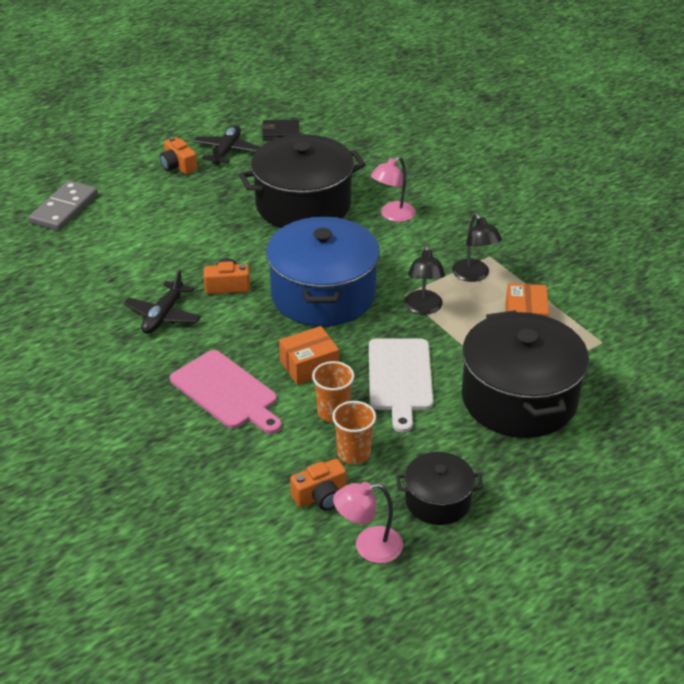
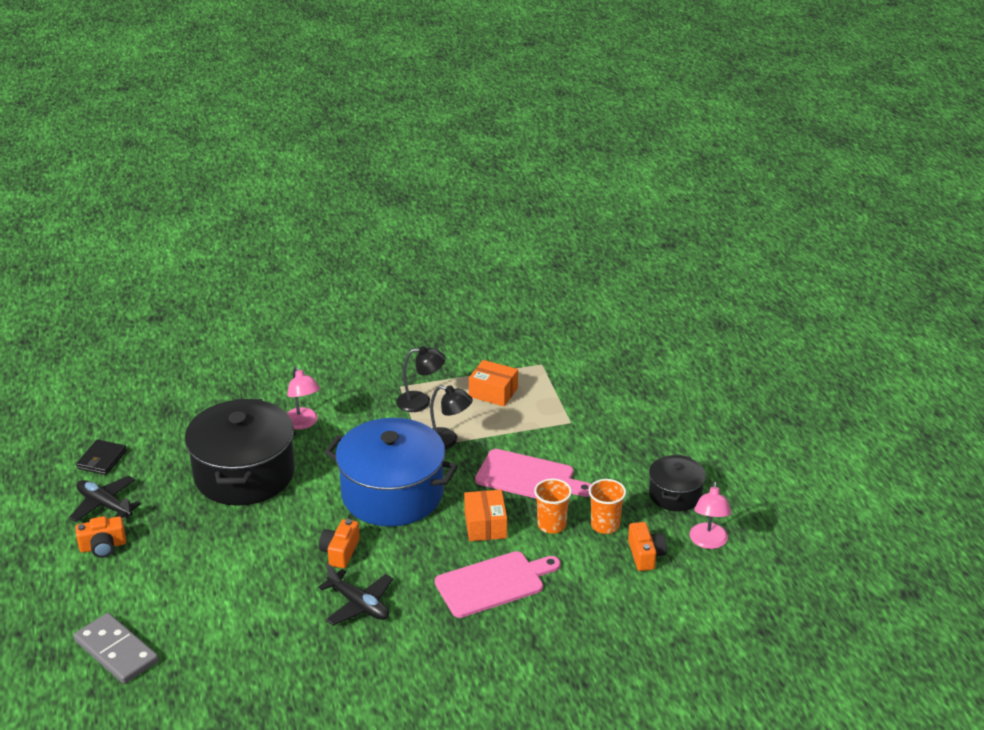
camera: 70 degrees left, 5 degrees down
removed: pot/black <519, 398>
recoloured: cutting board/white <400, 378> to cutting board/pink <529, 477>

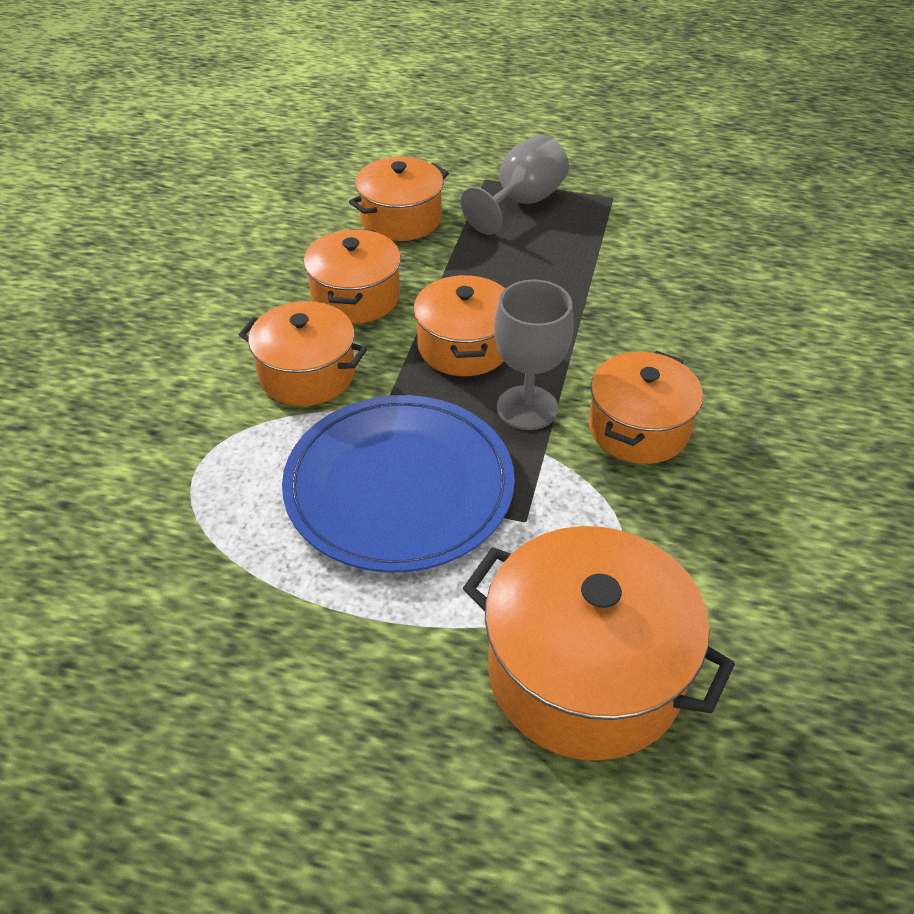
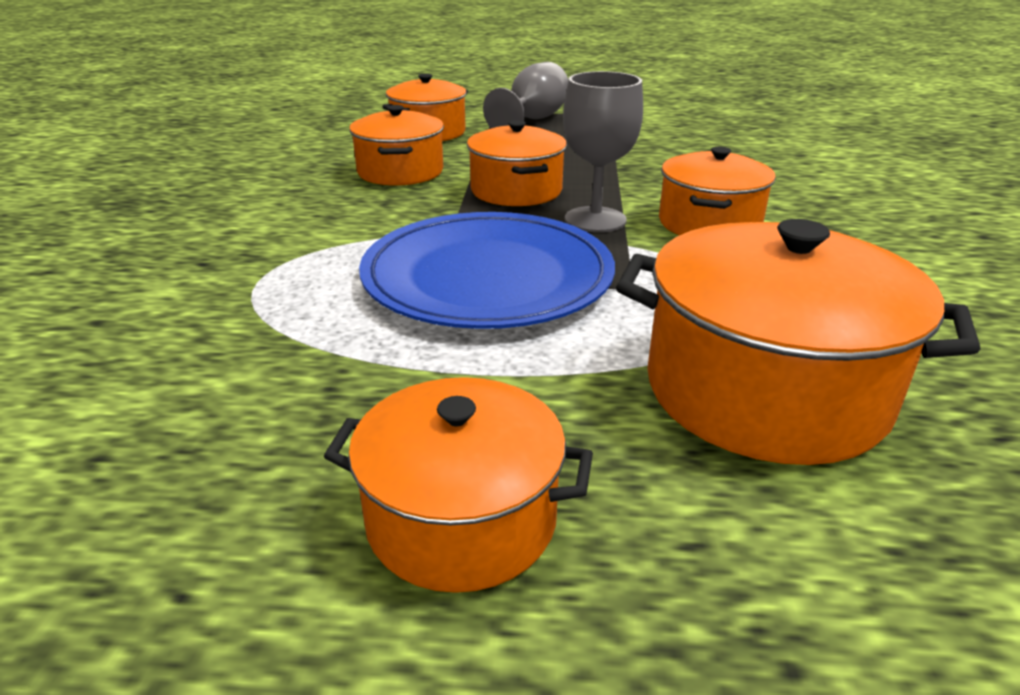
camera: 10 degrees left, 15 degrees down
moved: pot/orange <307, 374> to <461, 519>

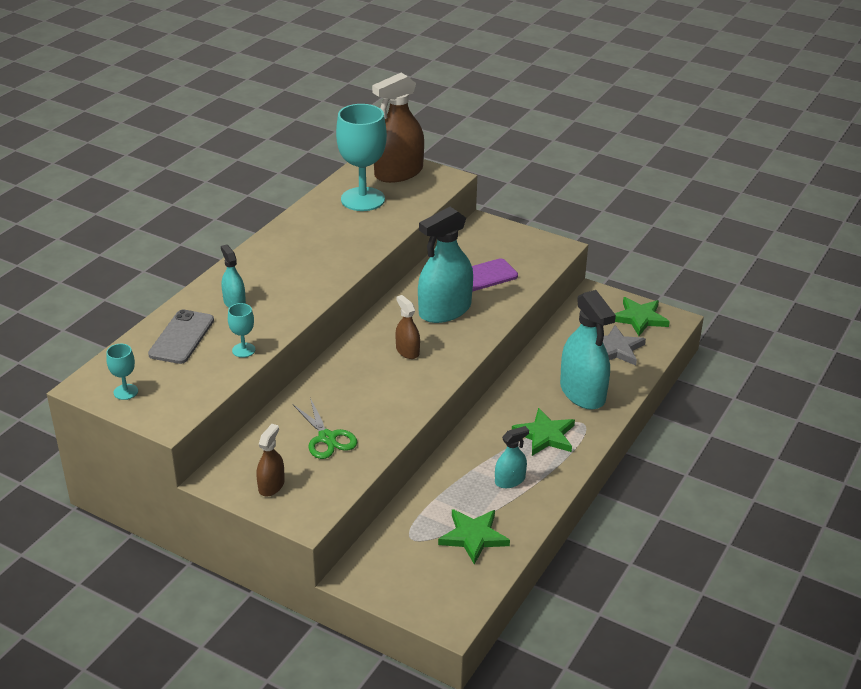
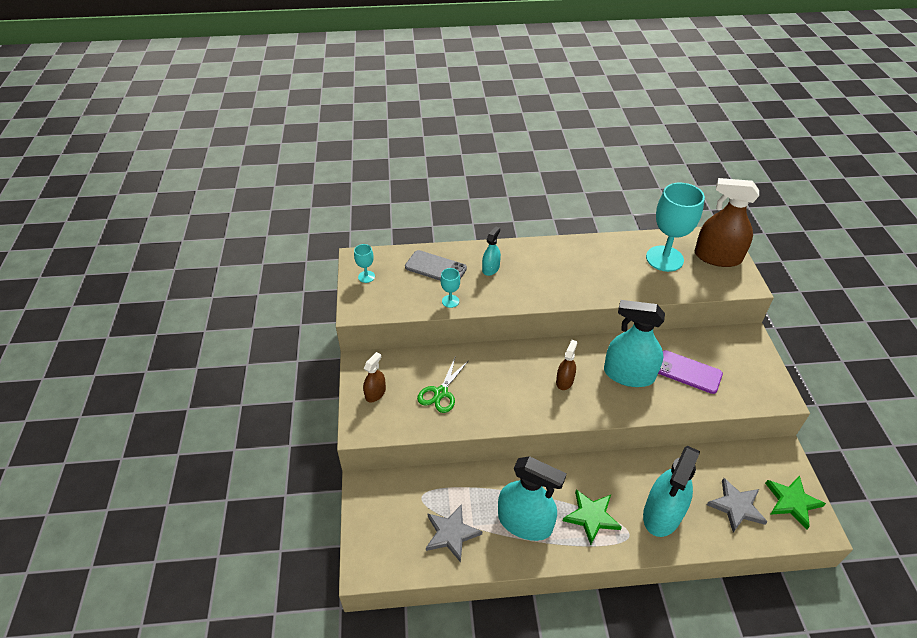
camera: 55 degrees right, 10 degrees up
recoloured: star/green <473, 537> to star/grey <451, 533>
turned: spray bottle/brown <271, 485> = <375, 393> 45 degrees counterclockwise; phone/grey <182, 337> = <435, 268> 45 degrees clockwise
resized: spray bottle/turquoise <510, 480> = <525, 522> x1.99

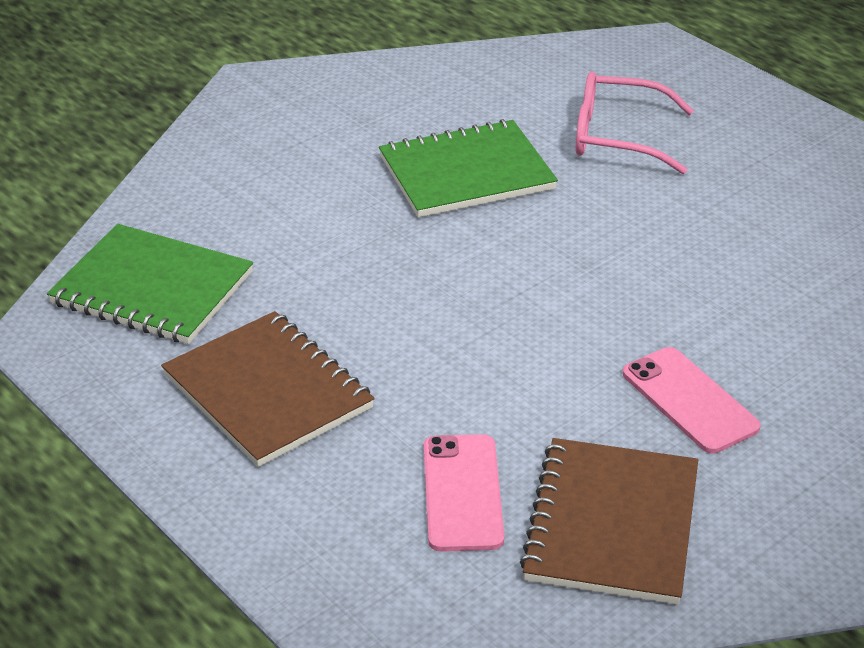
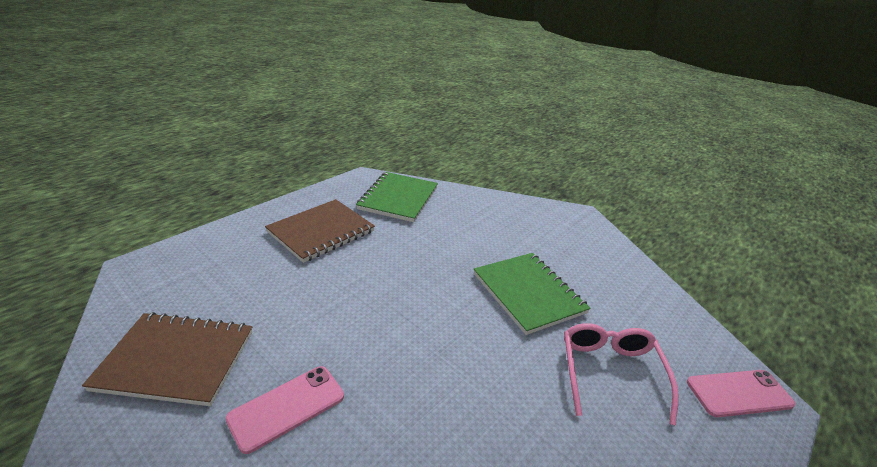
camera: 80 degrees right, 5 degrees down
moved: phone/pink <462, 493> to <739, 393>

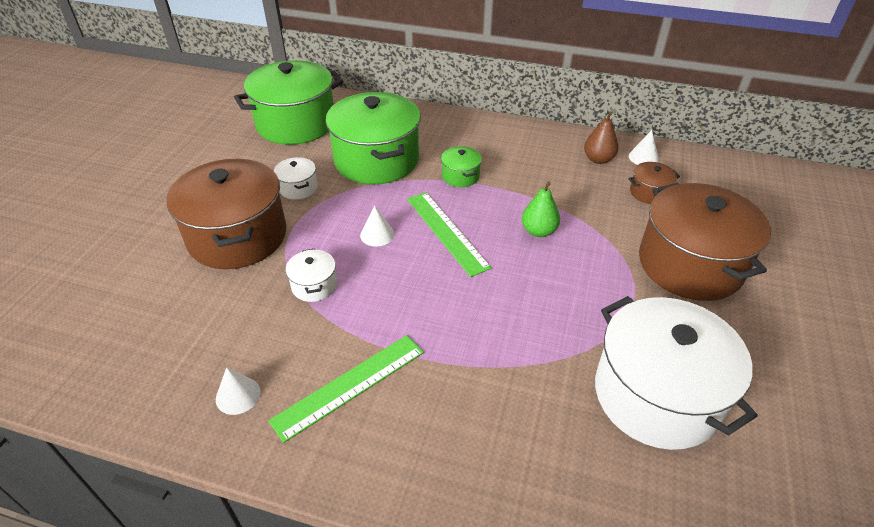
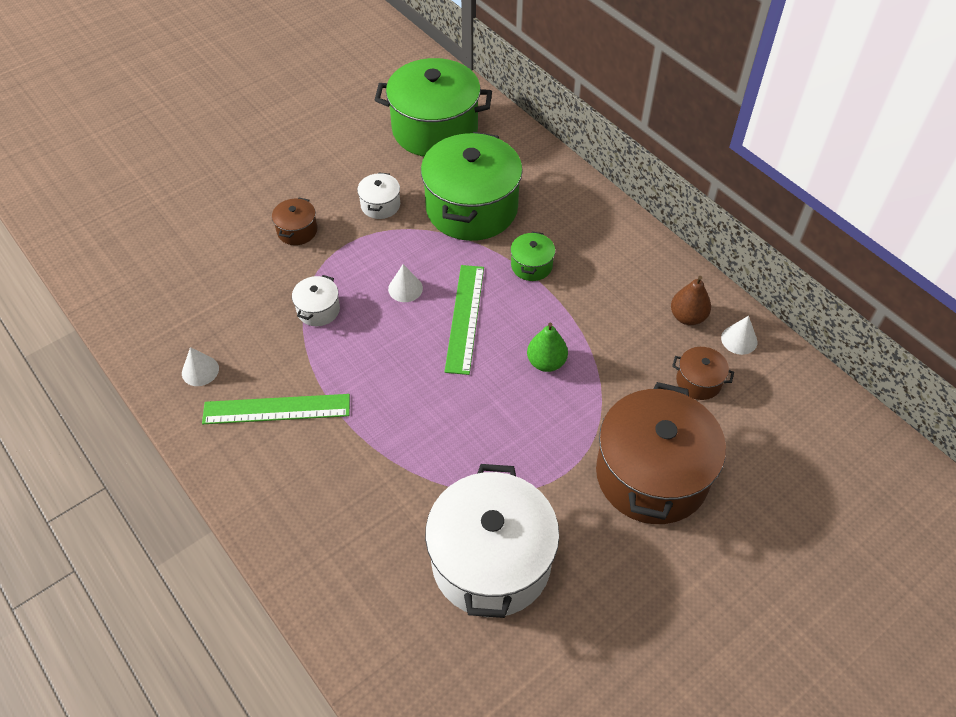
camera: 35 degrees right, 10 degrees up
resized: pot/brown <237, 236> = <297, 231> x0.43

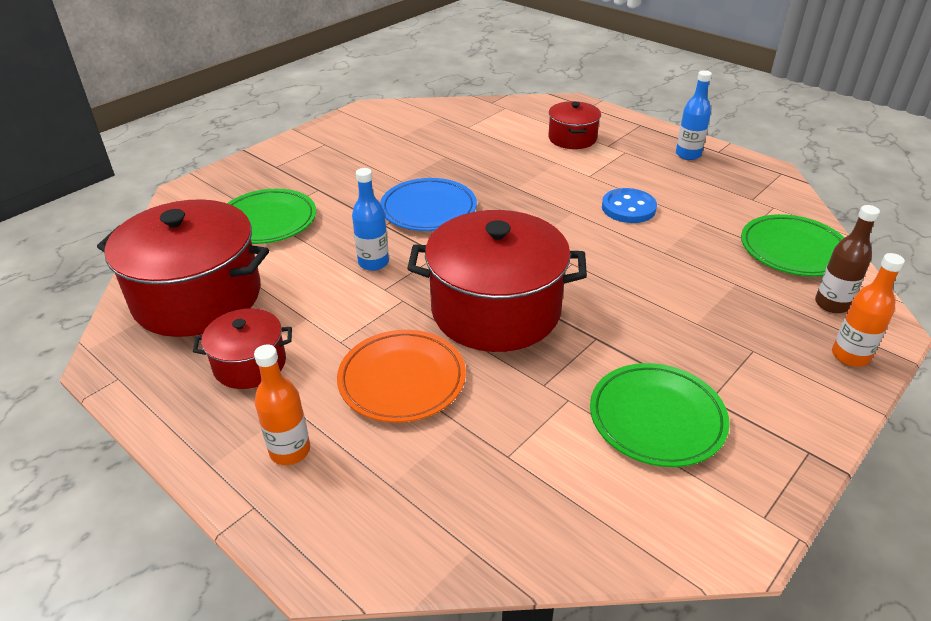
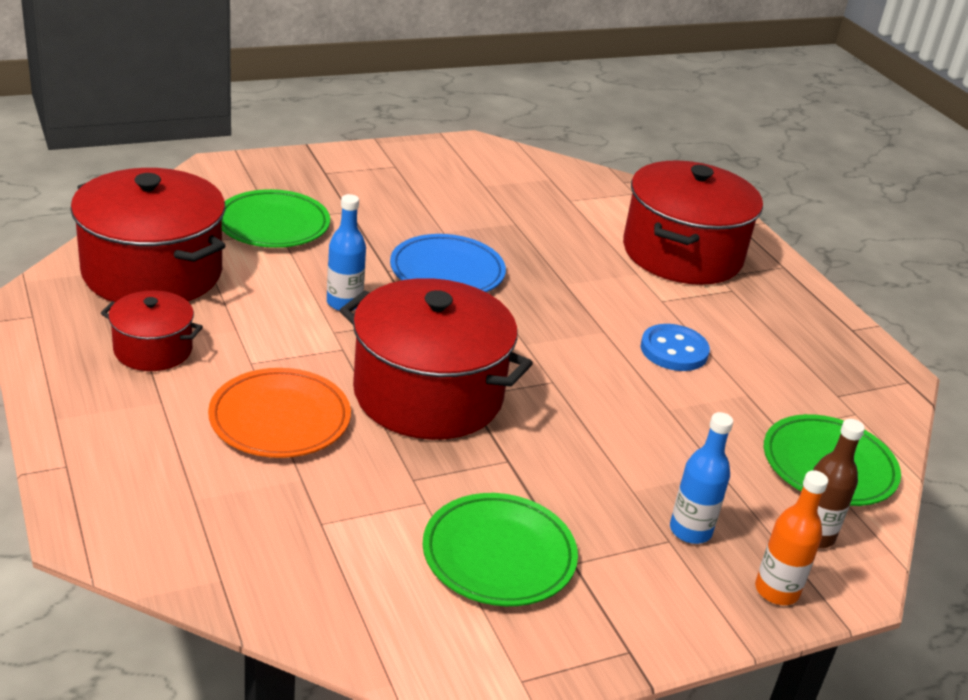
camera: 20 degrees right, 5 degrees down
removed: bottle/orange <290, 451>
moved: bottle/blue <688, 155> to <690, 531>
resized: pot/red <572, 138> = <682, 254> x1.94

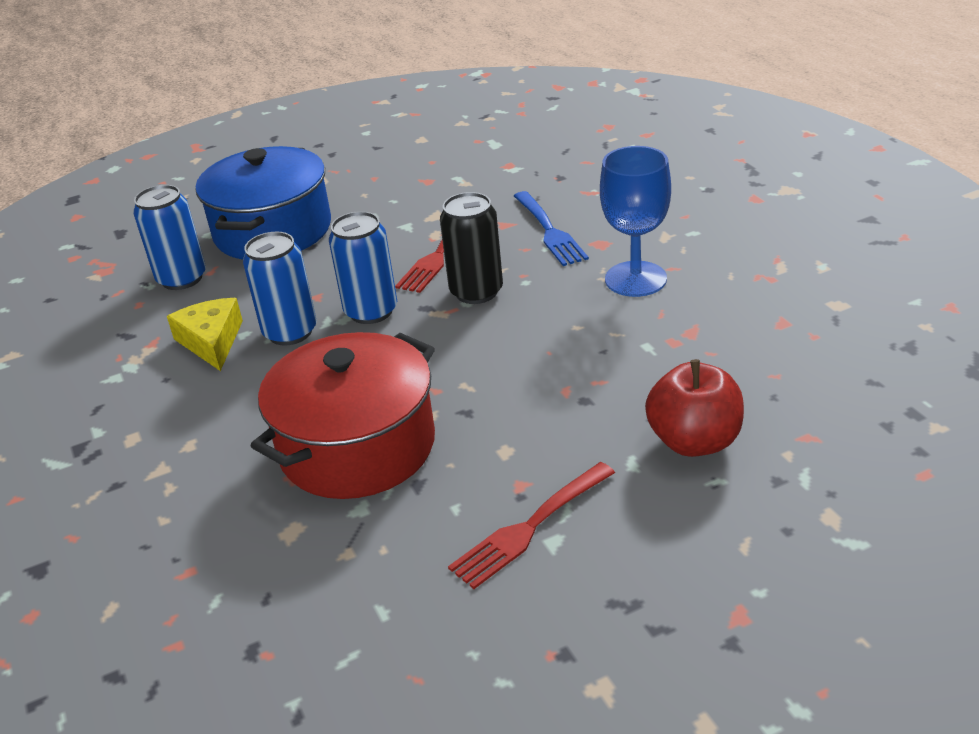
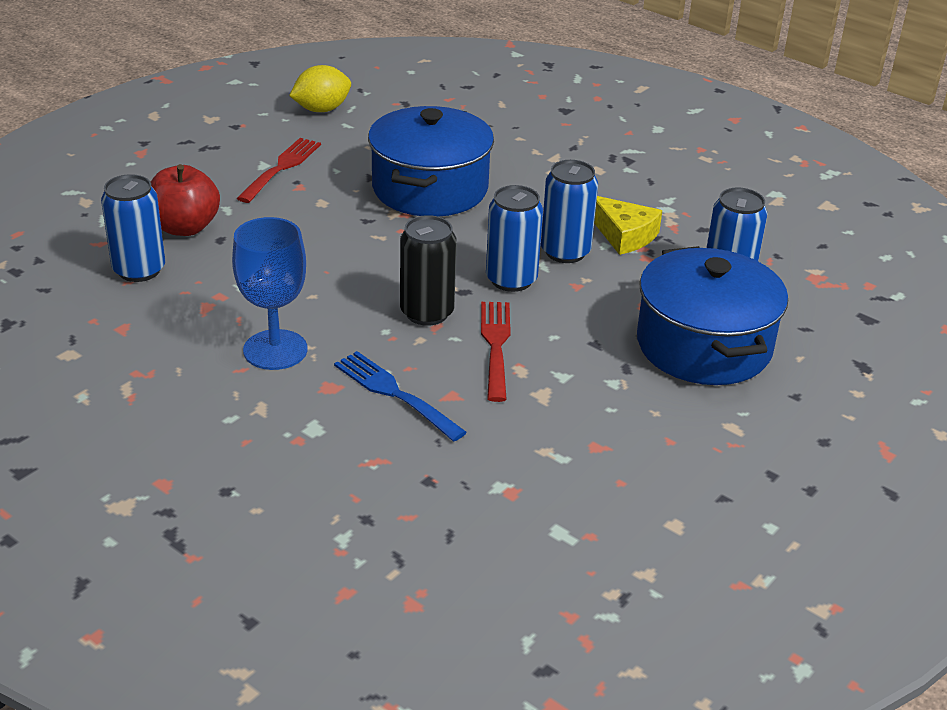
camera: 150 degrees right, 0 degrees up
added: can/blue <139, 270>; lemon/yellow <321, 109>
recoloured: pot/red <357, 447> to pot/blue <430, 188>

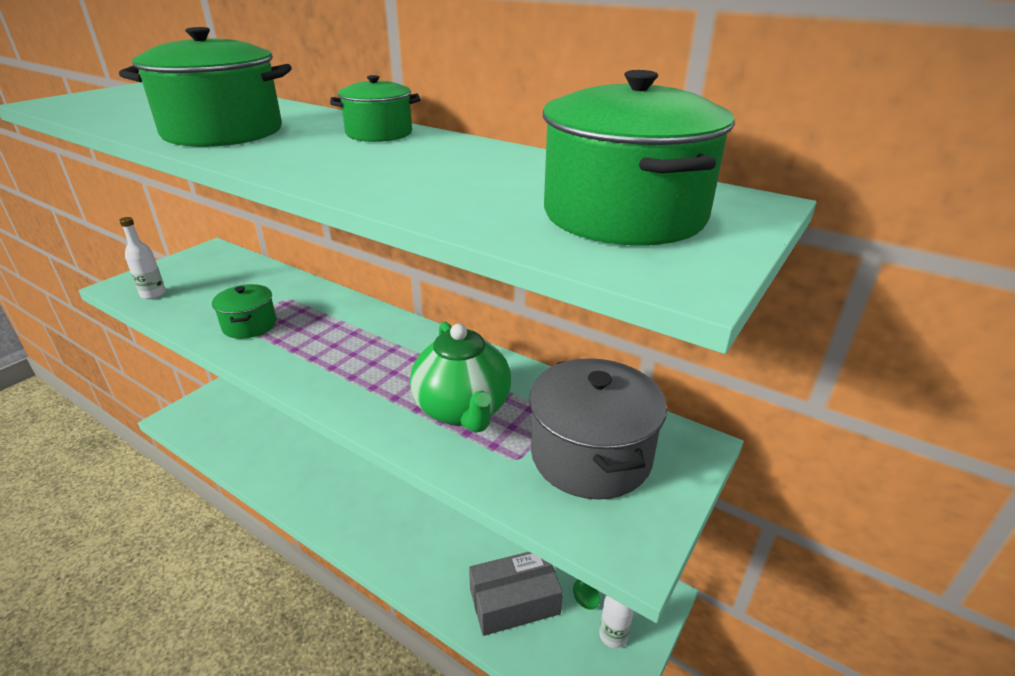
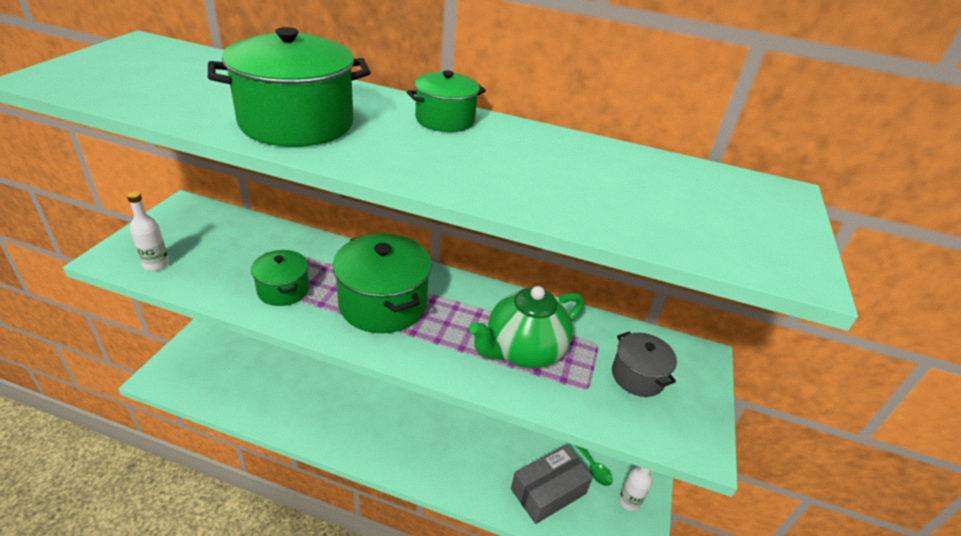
camera: 20 degrees left, 5 degrees up
moved: pot/green <624, 214> to <383, 304>
turned: teapot/green <463, 410> = <523, 351> 90 degrees clockwise
resized: pot/grey <590, 455> = <637, 376> x0.57

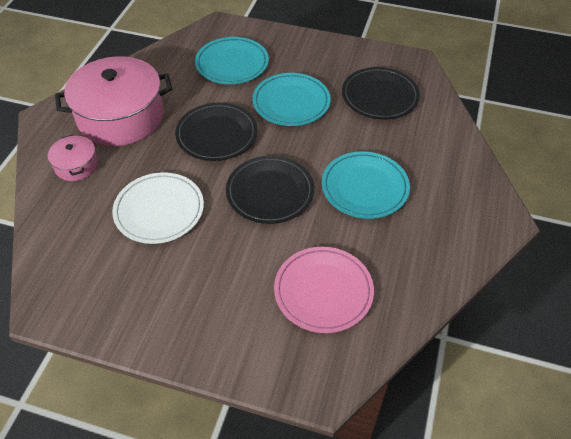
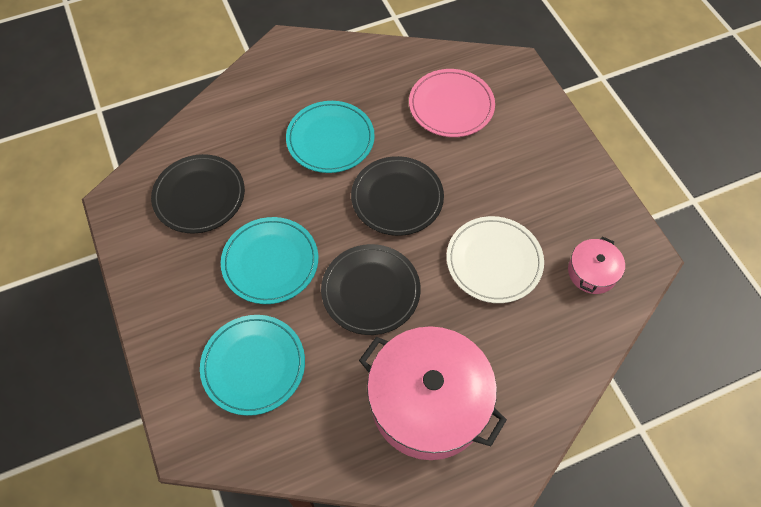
camera: 130 degrees left, 10 degrees up
moved: pot/pink <76, 165> to <592, 272>

